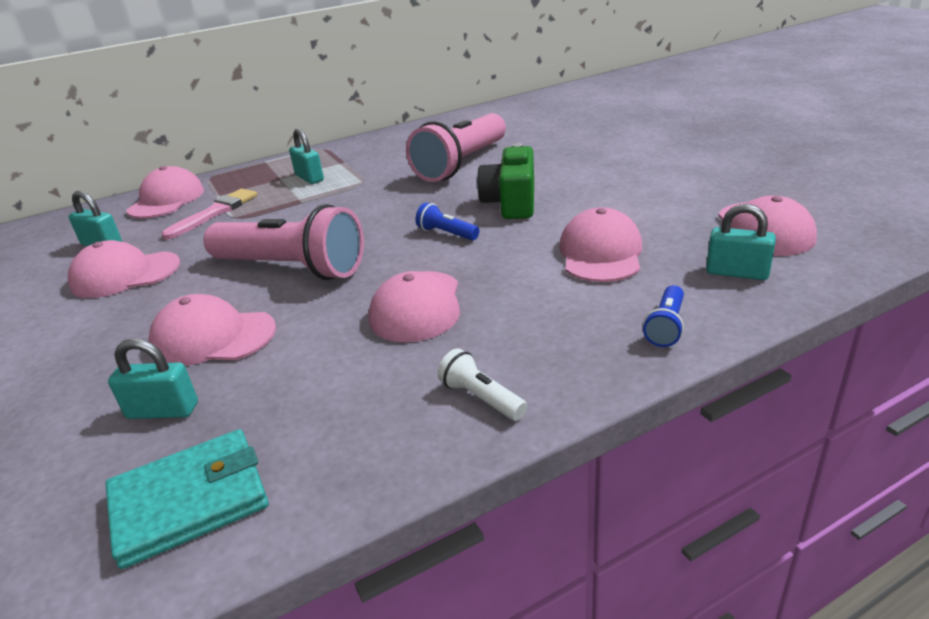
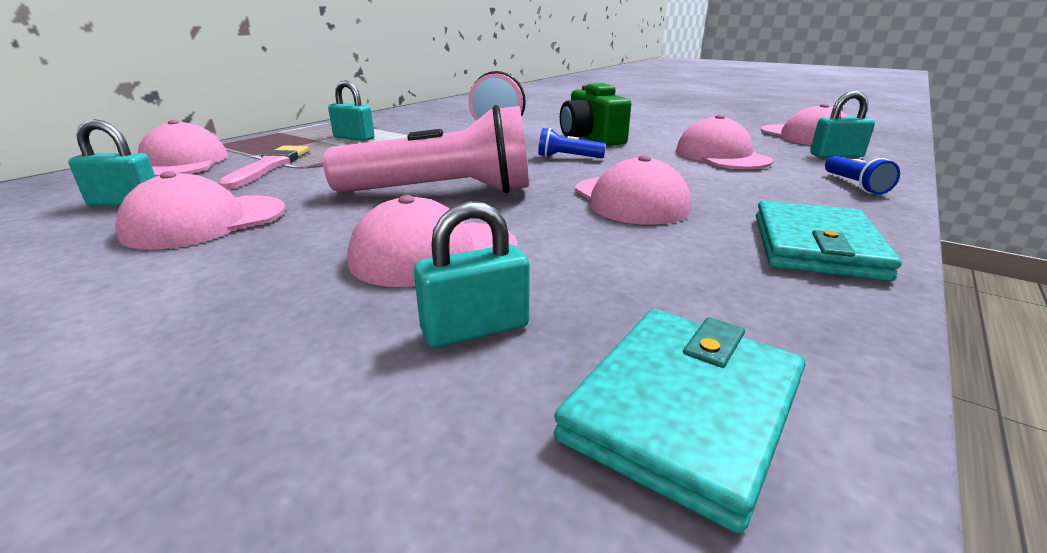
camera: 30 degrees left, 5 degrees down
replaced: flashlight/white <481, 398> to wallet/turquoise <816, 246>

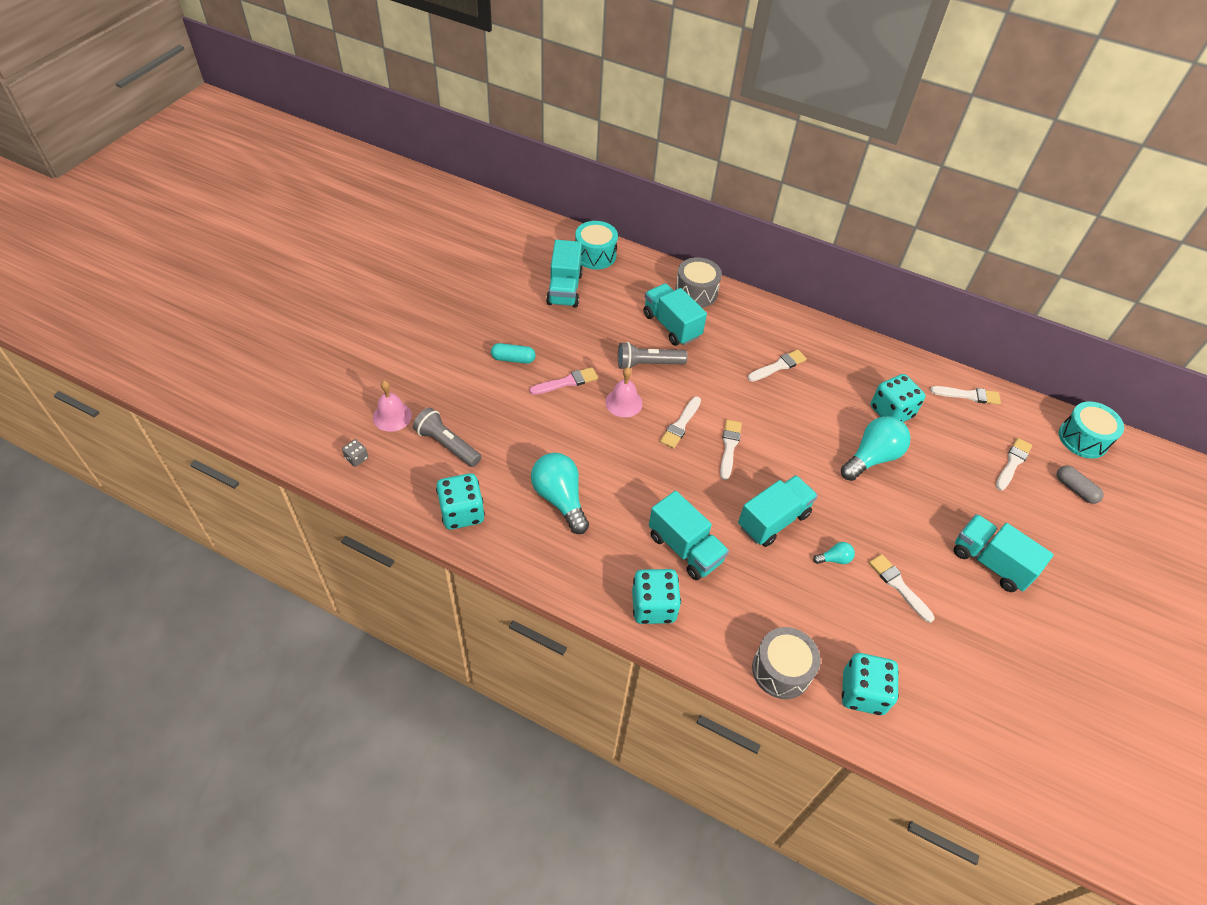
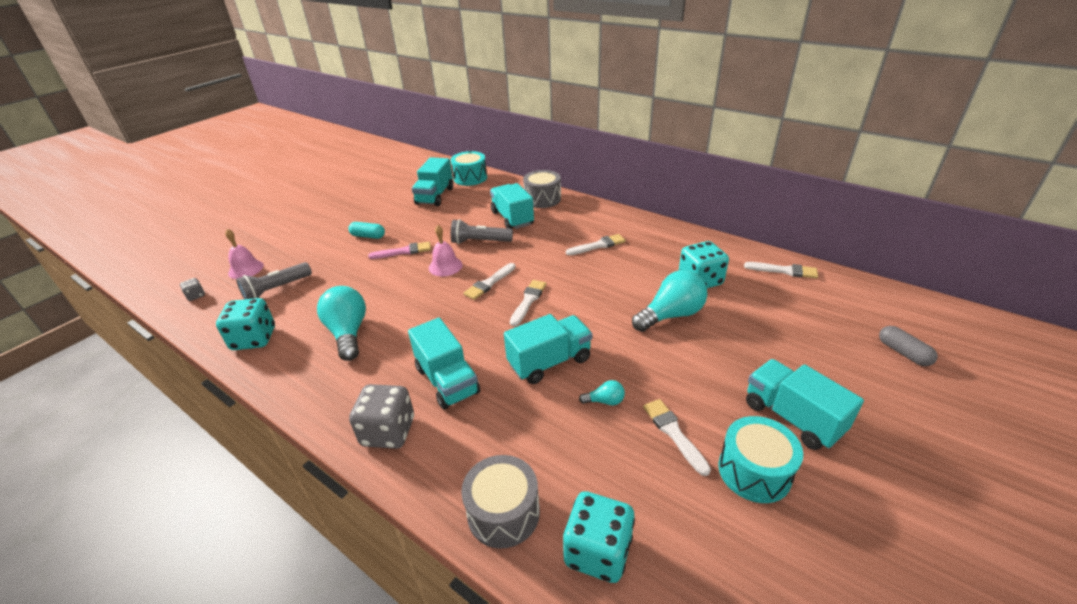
camera: 15 degrees right, 15 degrees down
removed: brush/white <1012, 463>
moved: drum/turquoise <1083, 439> to <754, 471>
recoloured: dice/turquoise <653, 606> to dice/grey <388, 432>
turned: flashlight/grey <447, 445> = <276, 289> 90 degrees counterclockwise

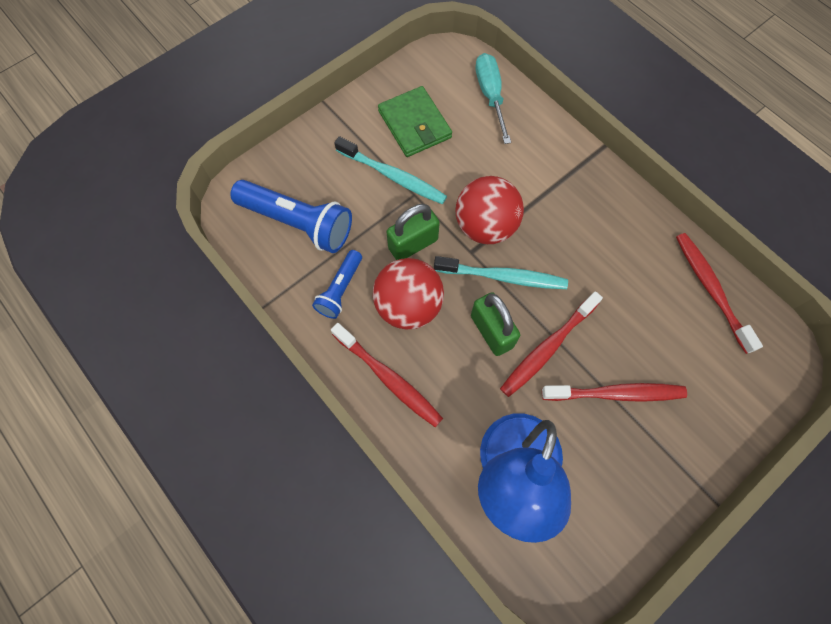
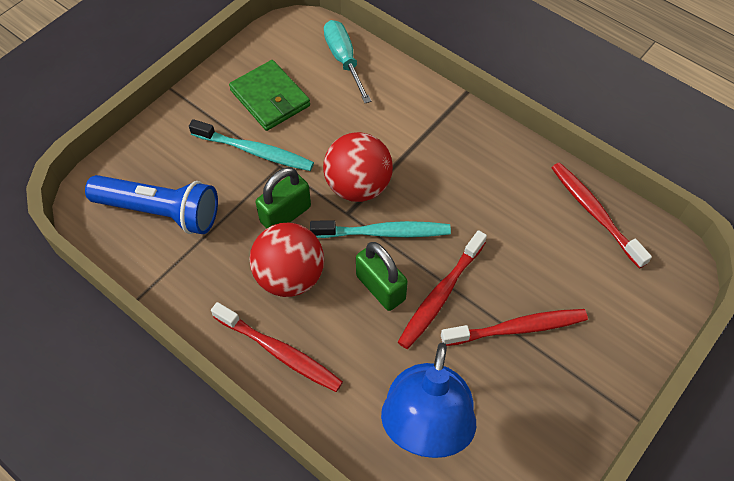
camera: 10 degrees left, 10 degrees down
removed: flashlight/blue <340, 289>

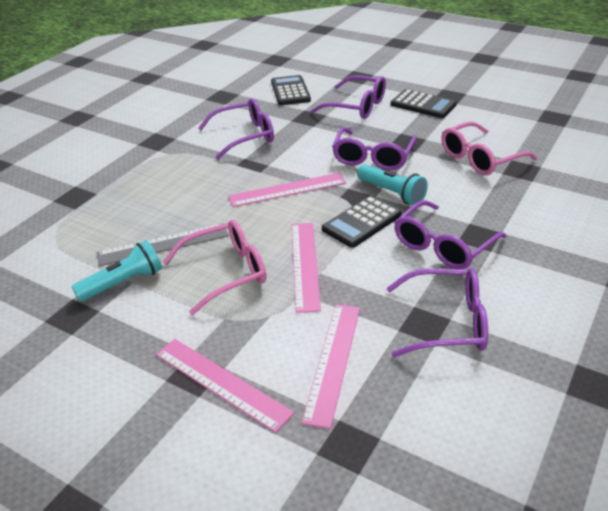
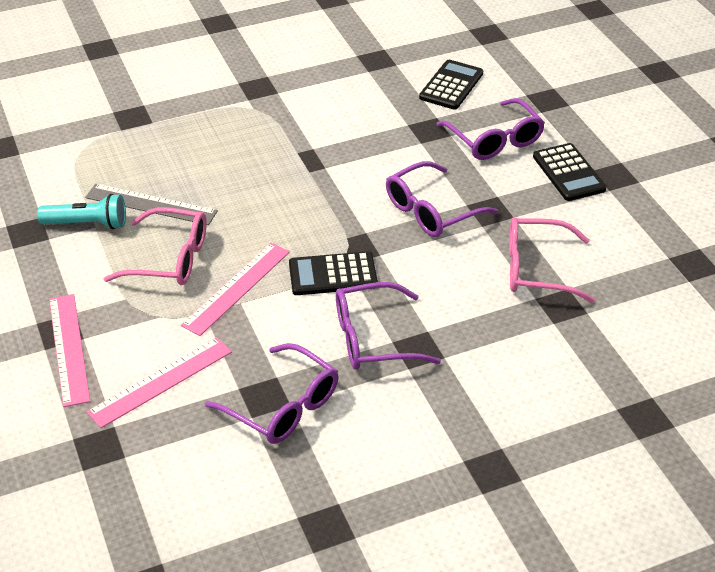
camera: 35 degrees right, 5 degrees up
removed: glasses/purple <245, 136>; ruler/pink <287, 190>; flashlight/turquoise <391, 193>

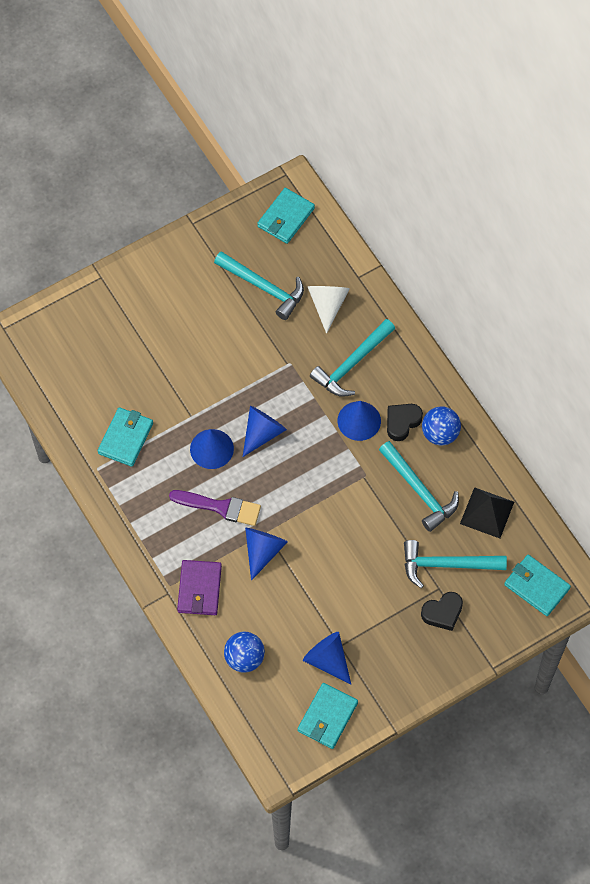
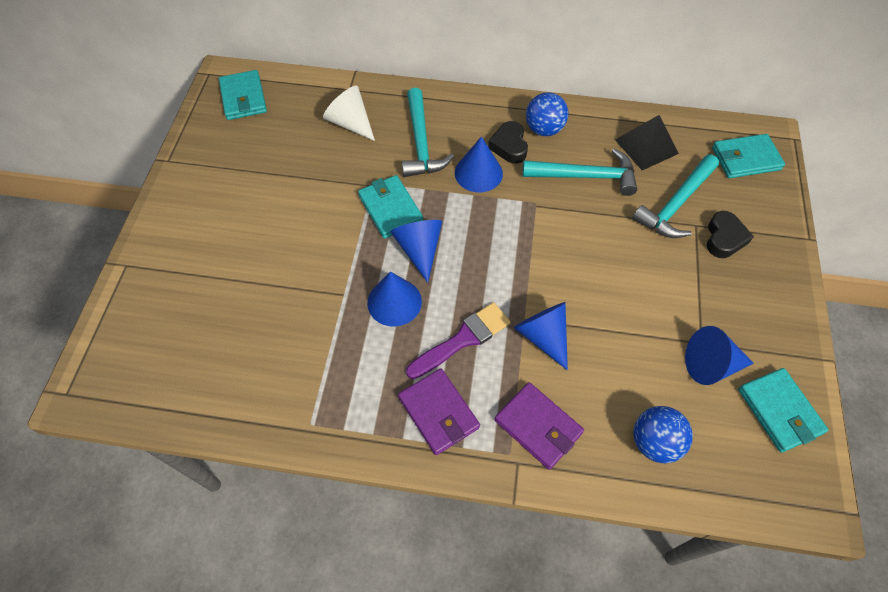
camera: 50 degrees left, 5 degrees down
removed: hammer/turquoise <264, 287>
added: wallet/purple <438, 412>
moved: wallet/turquoise <125, 438> to <390, 209>

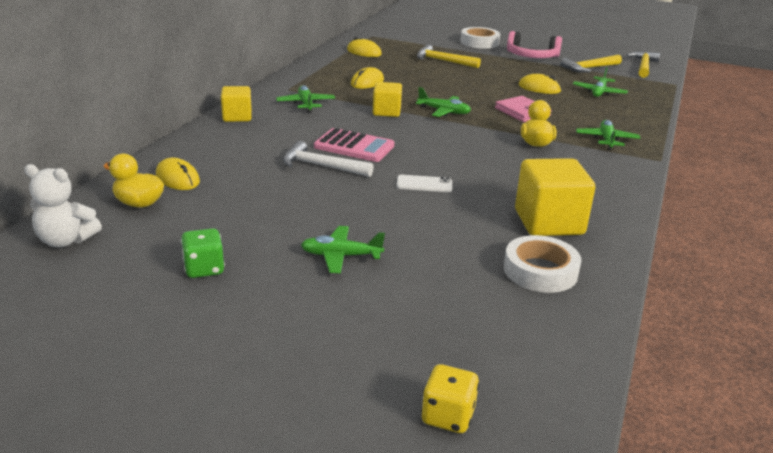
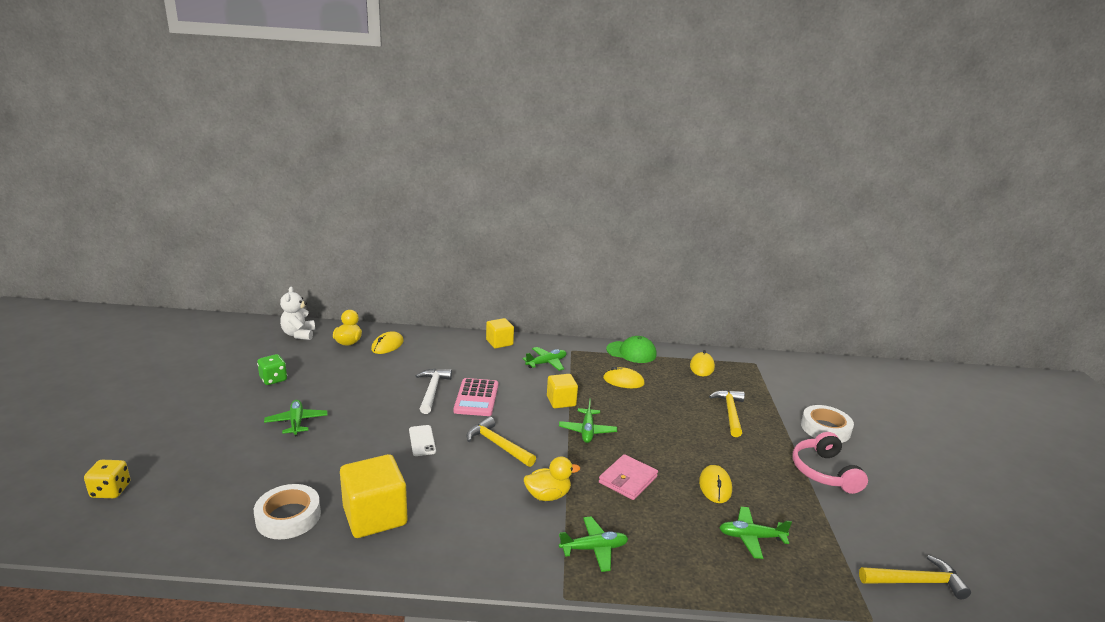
camera: 70 degrees right, 5 degrees down
added: cap/green <631, 352>
moved: hammer/yellow <589, 68> to <497, 445>

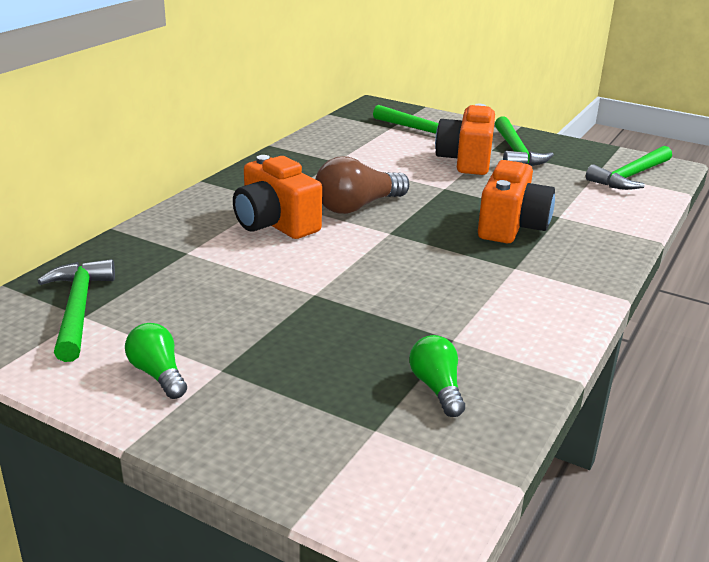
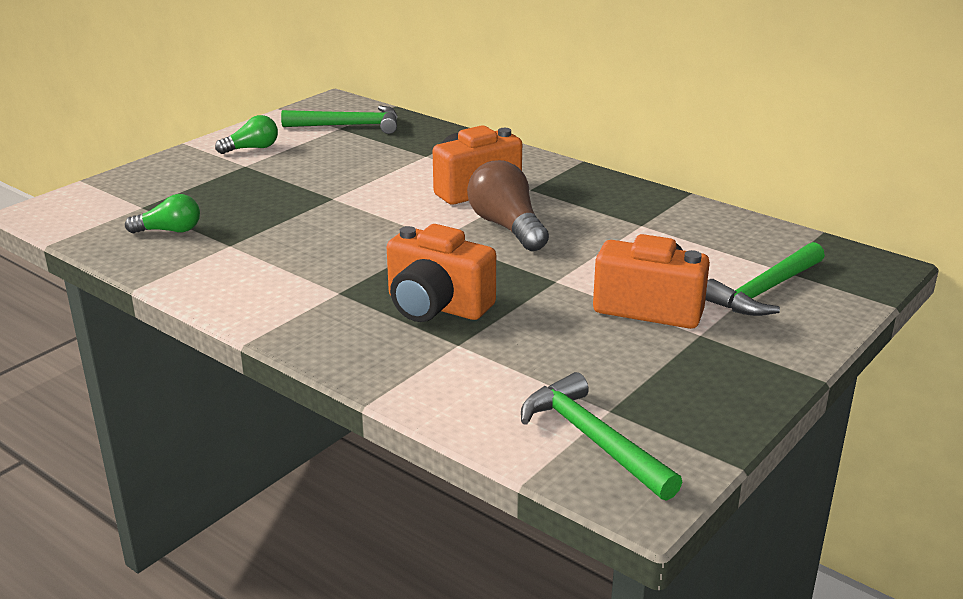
camera: 100 degrees right, 0 degrees up
removed: hammer/green <515, 151>

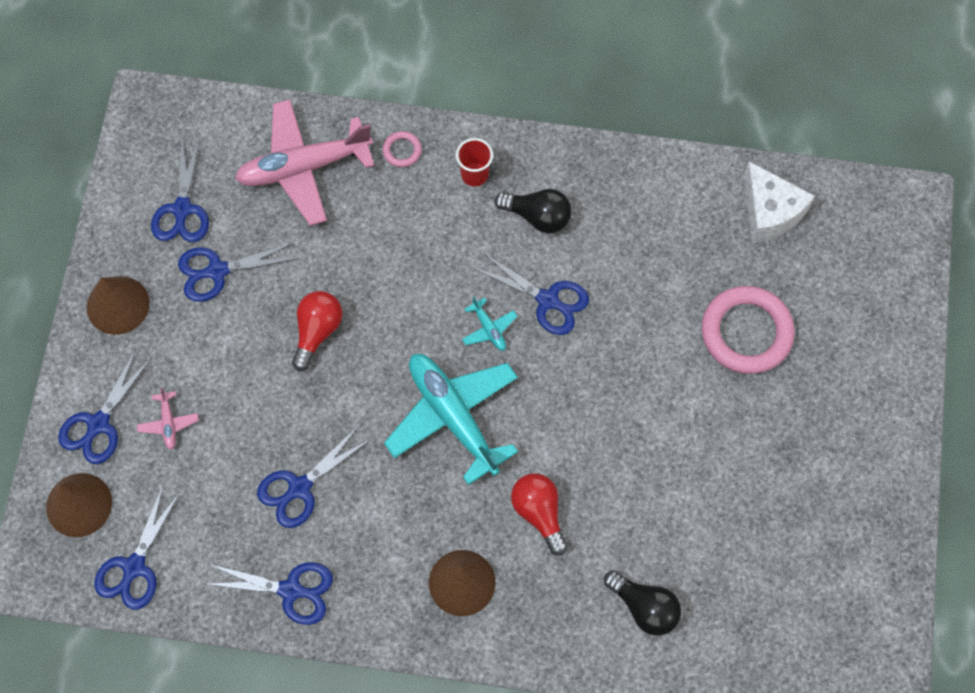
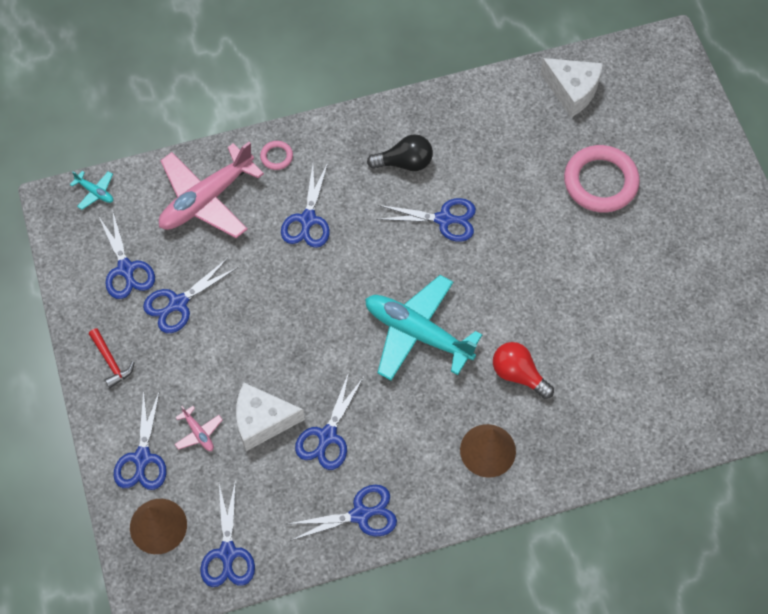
camera: 25 degrees left, 5 degrees down
removed: light bulb/red <317, 331>; cup/red <474, 174>; light bulb/black <644, 607>
added: cheese/white <262, 421>; scissors/blue <308, 220>
moved: plane/turquoise <489, 329> to <95, 192>
replaced: cone/brown <118, 305> to hammer/red <111, 362>

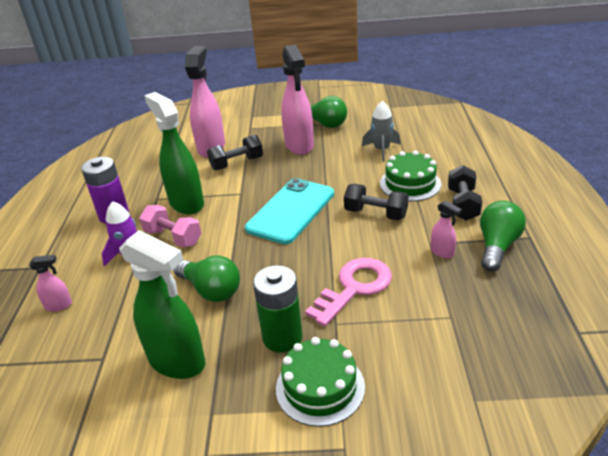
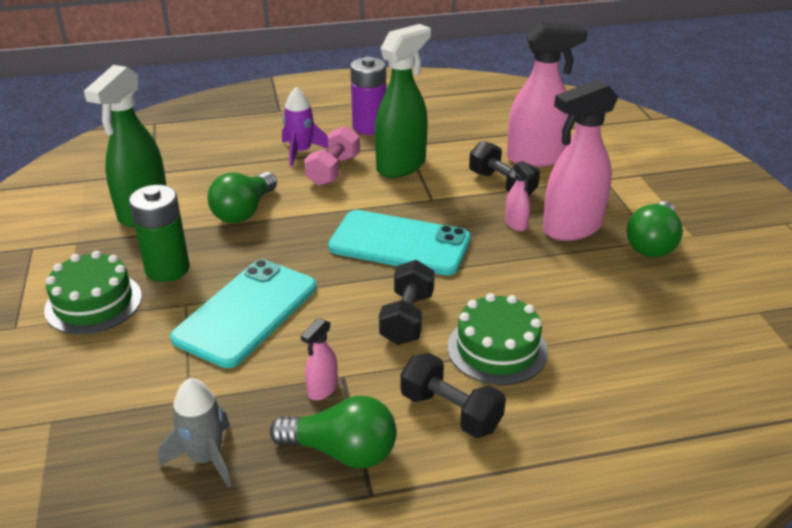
camera: 75 degrees right, 0 degrees up
moved: rocket/grey <381, 150> to <205, 458>; spray bottle/pink <59, 305> to <516, 224>
replaced: key/pink <354, 287> to phone/turquoise <246, 312>
turned: dumbbell/black <463, 204> = <450, 411> 45 degrees clockwise

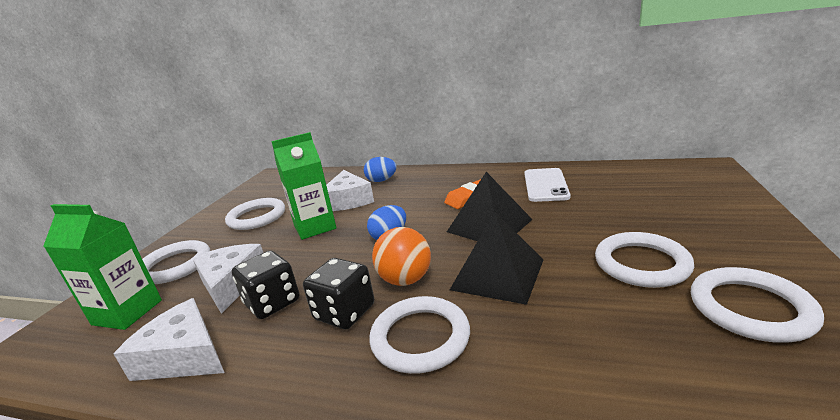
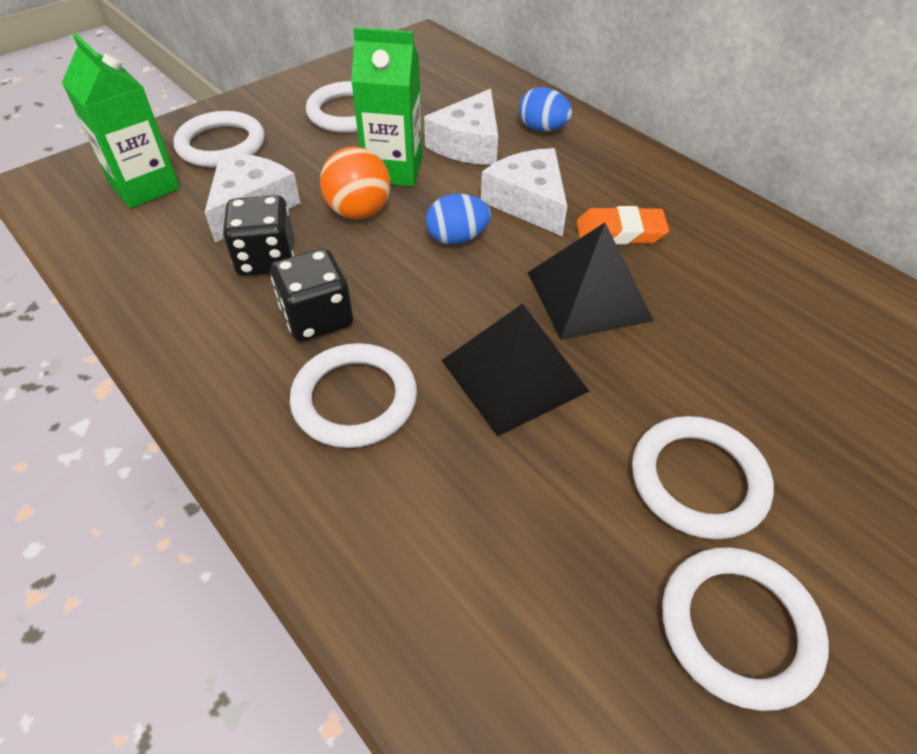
camera: 30 degrees right, 25 degrees up
removed: phone/white <545, 185>
moved: ball/orange <405, 280> to <359, 212>; cheese/white <184, 356> to <528, 202>

